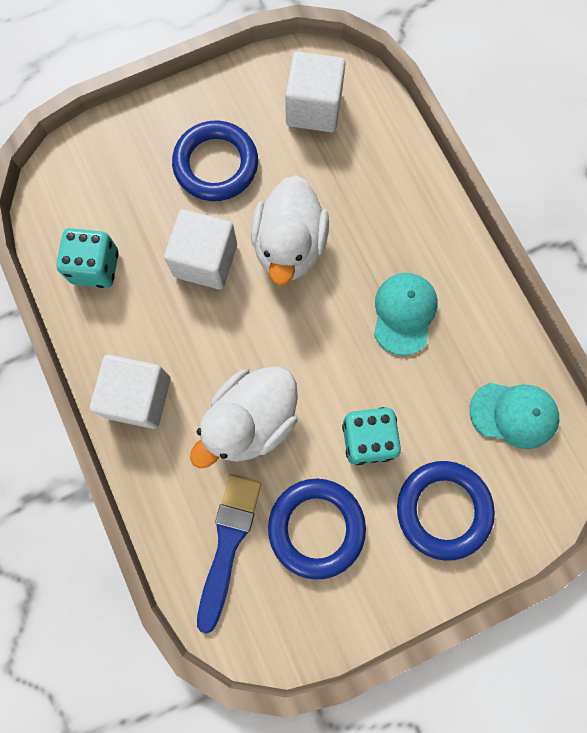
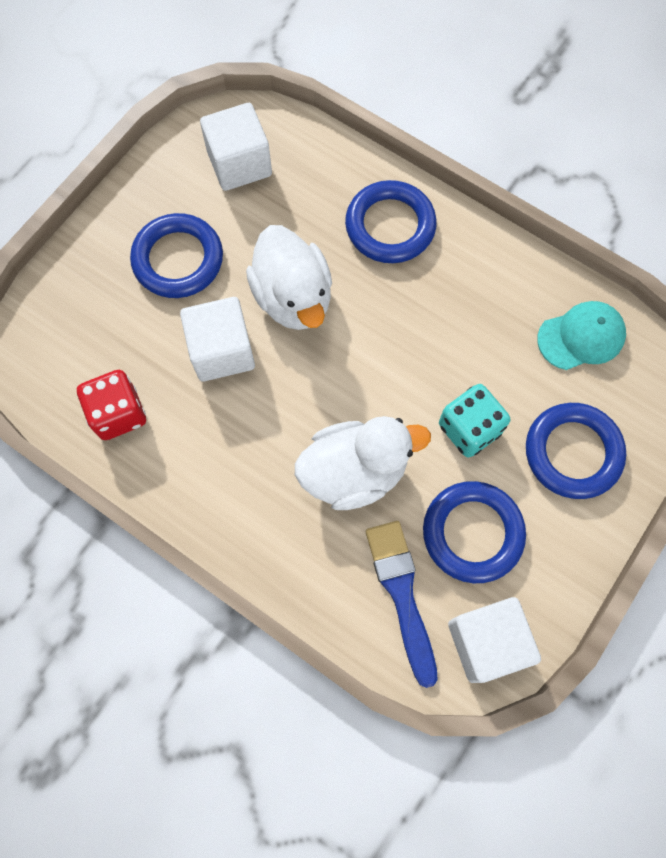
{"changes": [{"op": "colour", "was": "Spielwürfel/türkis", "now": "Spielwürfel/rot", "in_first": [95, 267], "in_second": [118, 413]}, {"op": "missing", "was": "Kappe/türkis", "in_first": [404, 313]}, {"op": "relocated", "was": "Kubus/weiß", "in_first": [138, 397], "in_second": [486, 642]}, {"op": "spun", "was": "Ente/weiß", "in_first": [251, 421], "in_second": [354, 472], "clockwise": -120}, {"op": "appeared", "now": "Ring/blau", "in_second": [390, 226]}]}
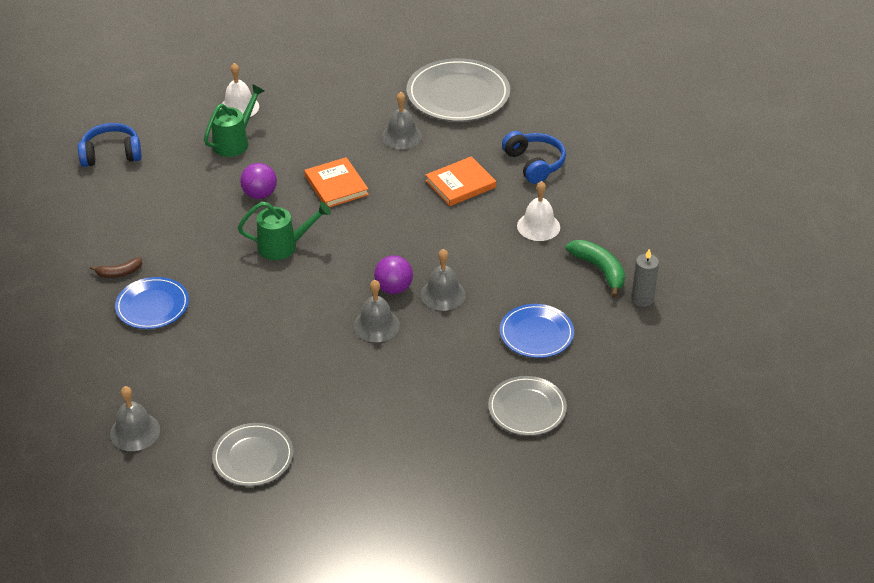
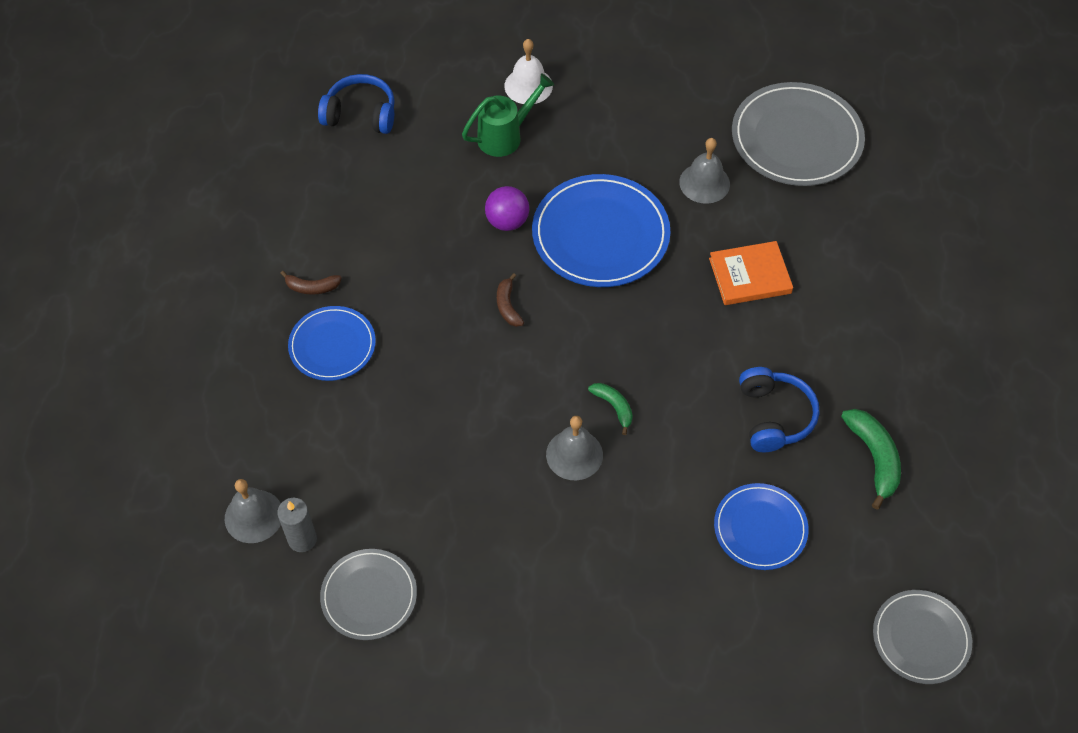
{"changes": [{"op": "relocated", "was": "Kopfhörer/blau", "in_first": [534, 164], "in_second": [774, 416]}, {"op": "exchanged", "was": "Buch/orange", "now": "Teller/blau", "in_first": [336, 185], "in_second": [600, 234]}, {"op": "missing", "was": "Glocke/weiß", "in_first": [538, 226]}, {"op": "exchanged", "was": "Gießkanne/grün", "now": "Banane/braun", "in_first": [283, 246], "in_second": [508, 306]}, {"op": "missing", "was": "Glocke/grau", "in_first": [443, 294]}, {"op": "relocated", "was": "Kerze/grau", "in_first": [642, 299], "in_second": [302, 539]}, {"op": "exchanged", "was": "Ball/lila", "now": "Banane/grün", "in_first": [394, 288], "in_second": [614, 407]}, {"op": "relocated", "was": "Teller/grau", "in_first": [527, 408], "in_second": [921, 638]}]}
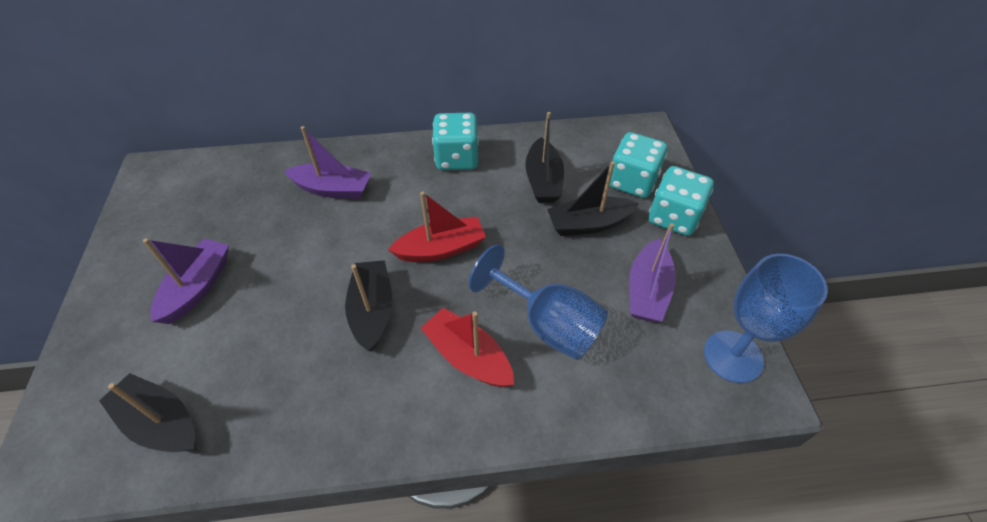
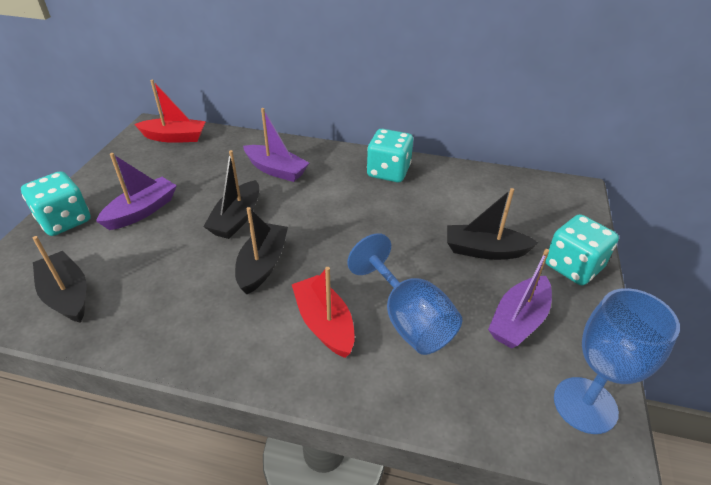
{"changes": [{"op": "relocated", "was": "Boot/schwarz", "in_first": [543, 180], "in_second": [237, 218]}, {"op": "relocated", "was": "Spielwürfel/türkis", "in_first": [632, 182], "in_second": [65, 220]}, {"op": "relocated", "was": "Boot/rot", "in_first": [441, 249], "in_second": [175, 137]}]}
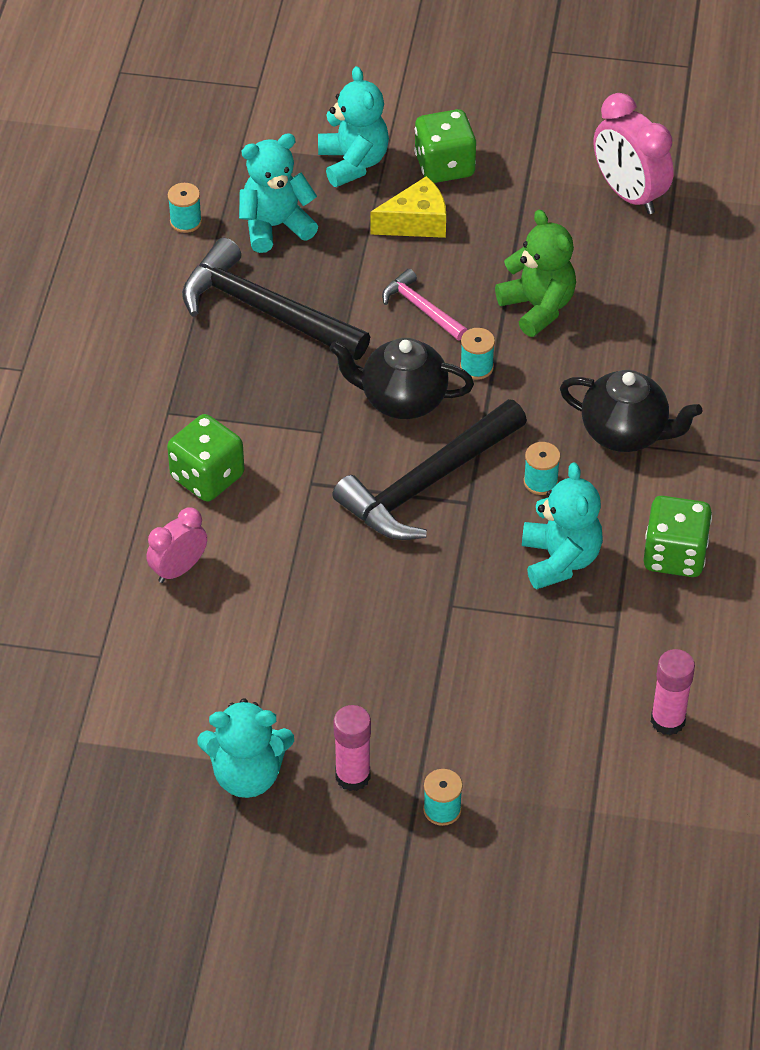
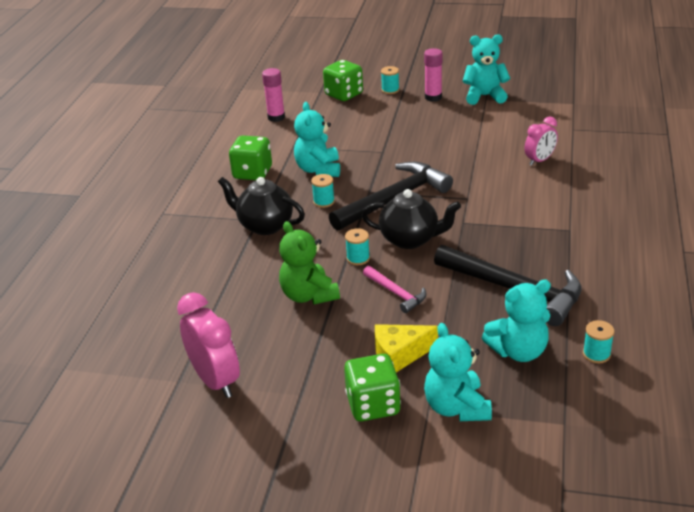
{"changes": [{"op": "relocated", "was": "Spielwürfel/grün", "in_first": [207, 477], "in_second": [344, 94]}]}
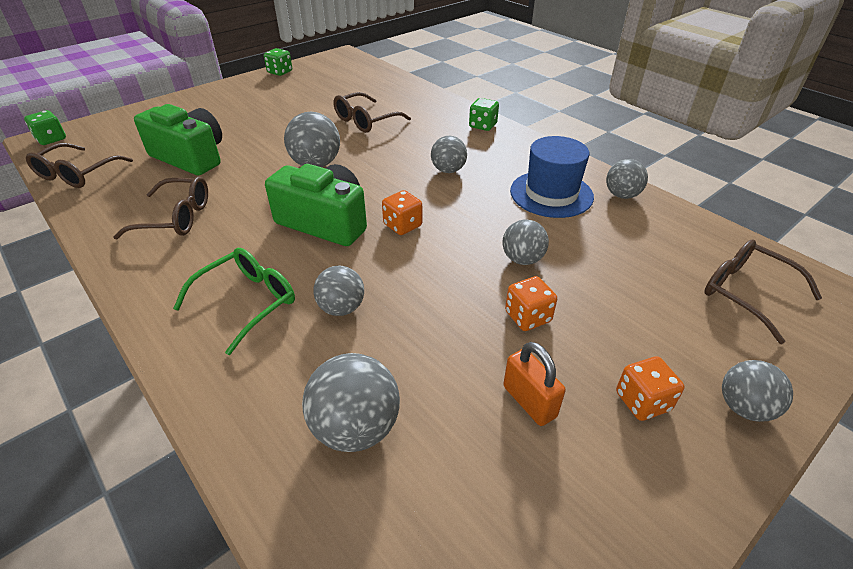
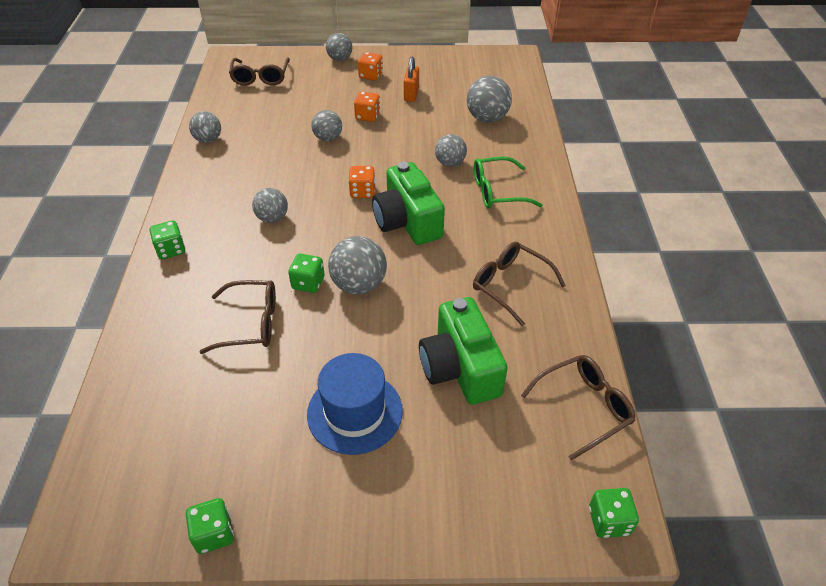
{"changes": [{"op": "relocated", "was": "Hut/blau", "in_first": [551, 194], "in_second": [355, 412]}, {"op": "appeared", "now": "Spielwürfel/grün", "in_second": [308, 283]}]}
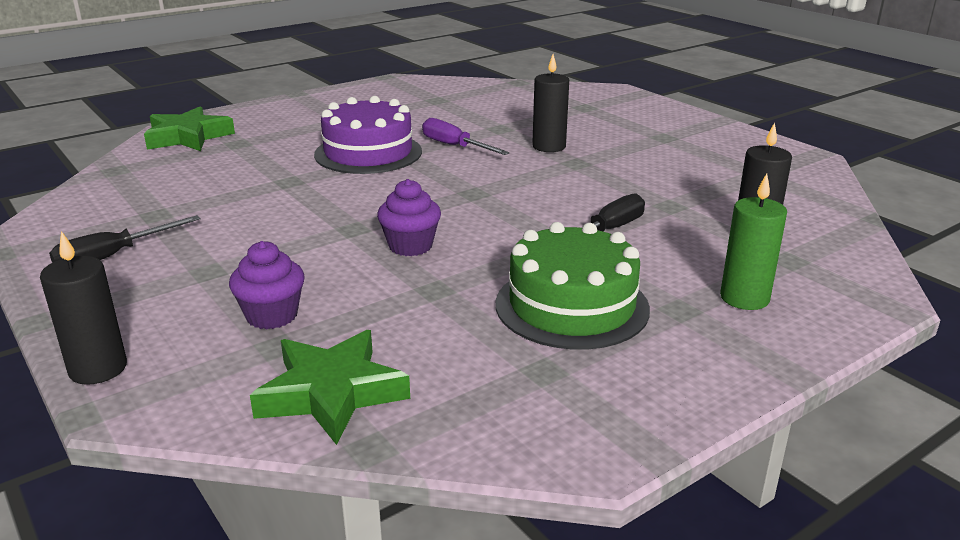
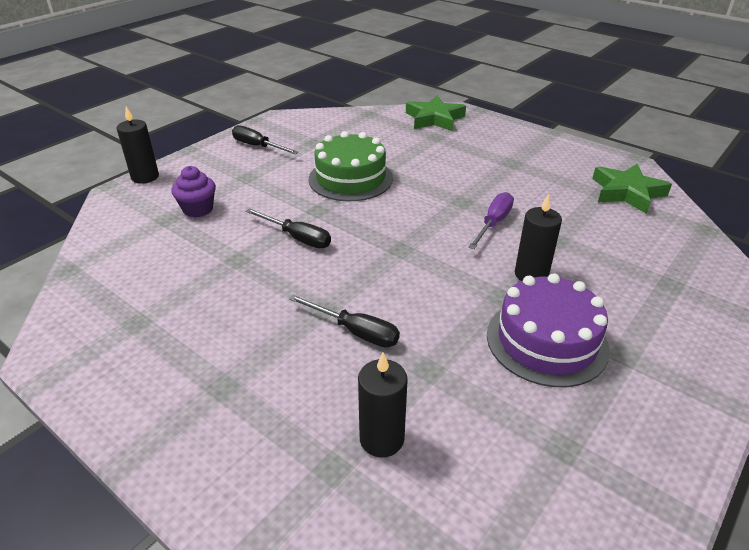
{"changes": [{"op": "relocated", "was": "Kuchen/lila", "in_first": [368, 153], "in_second": [546, 341]}, {"op": "missing", "was": "Kerze/grün", "in_first": [744, 298]}, {"op": "exchanged", "was": "Muffin/lila", "now": "Schraubenzieher/schwarz", "in_first": [410, 246], "in_second": [297, 238]}, {"op": "relocated", "was": "Kuchen/grün", "in_first": [571, 306], "in_second": [350, 178]}, {"op": "relocated", "was": "Stern/grün", "in_first": [331, 393], "in_second": [627, 192]}]}
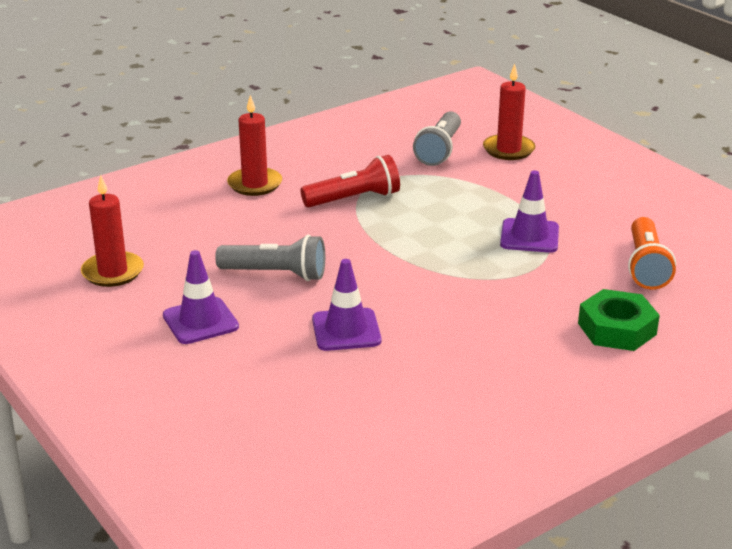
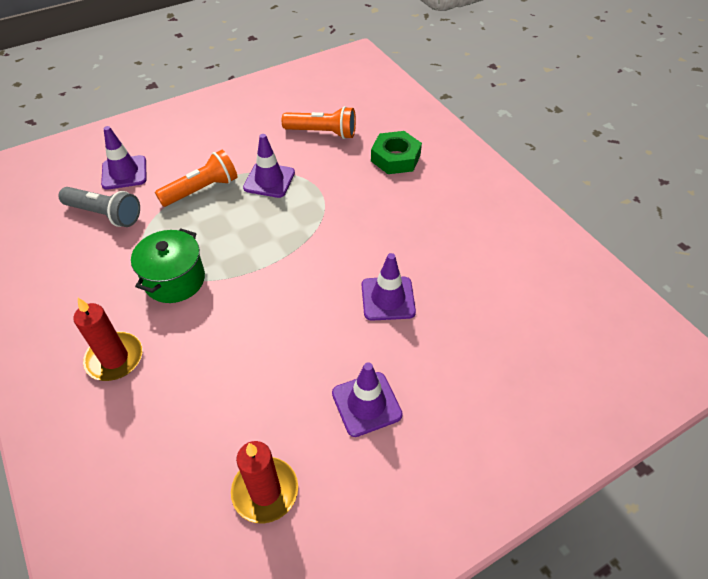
{"changes": [{"op": "exchanged", "was": "Kerze/rot", "now": "Leitkegel/lila", "in_first": [508, 150], "in_second": [124, 173]}, {"op": "exchanged", "was": "Taschenlampe/rot", "now": "Kochtopf/grün", "in_first": [354, 199], "in_second": [175, 280]}, {"op": "missing", "was": "Taschenlampe/grau", "in_first": [276, 274]}, {"op": "appeared", "now": "Taschenlampe/orange", "in_second": [202, 190]}]}
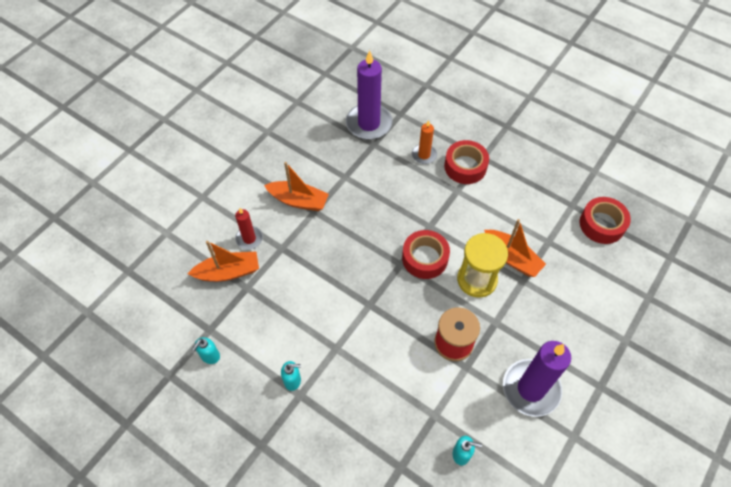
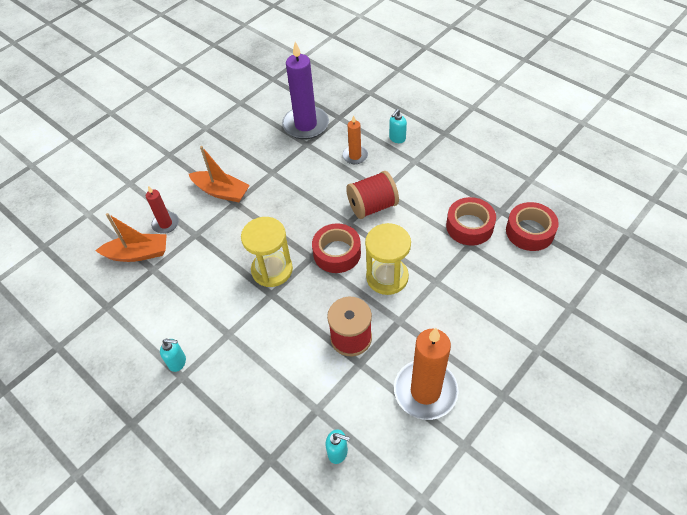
{"changes": [{"op": "relocated", "was": "Klebeband/rot", "in_first": [465, 166], "in_second": [469, 226]}, {"op": "missing", "was": "Boot/orange", "in_first": [511, 258]}, {"op": "relocated", "was": "Seifenspender/türkis", "in_first": [210, 356], "in_second": [397, 138]}, {"op": "colour", "was": "Kerze/lila", "now": "Kerze/orange", "in_first": [531, 389], "in_second": [425, 391]}, {"op": "appeared", "now": "Garnrolle/rot", "in_second": [372, 206]}, {"op": "appeared", "now": "Sanduhr/gelb", "in_second": [272, 270]}]}
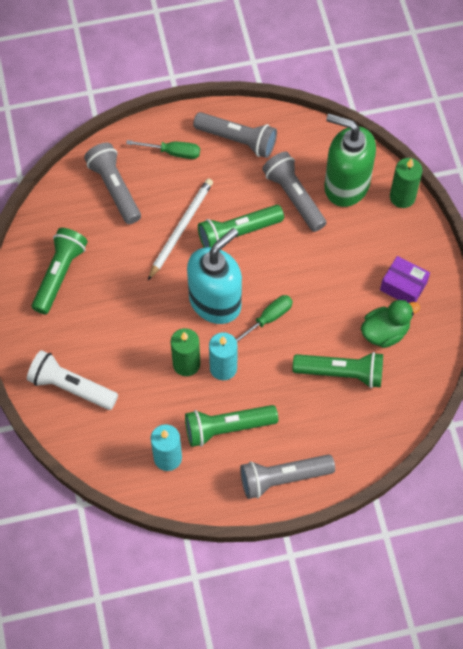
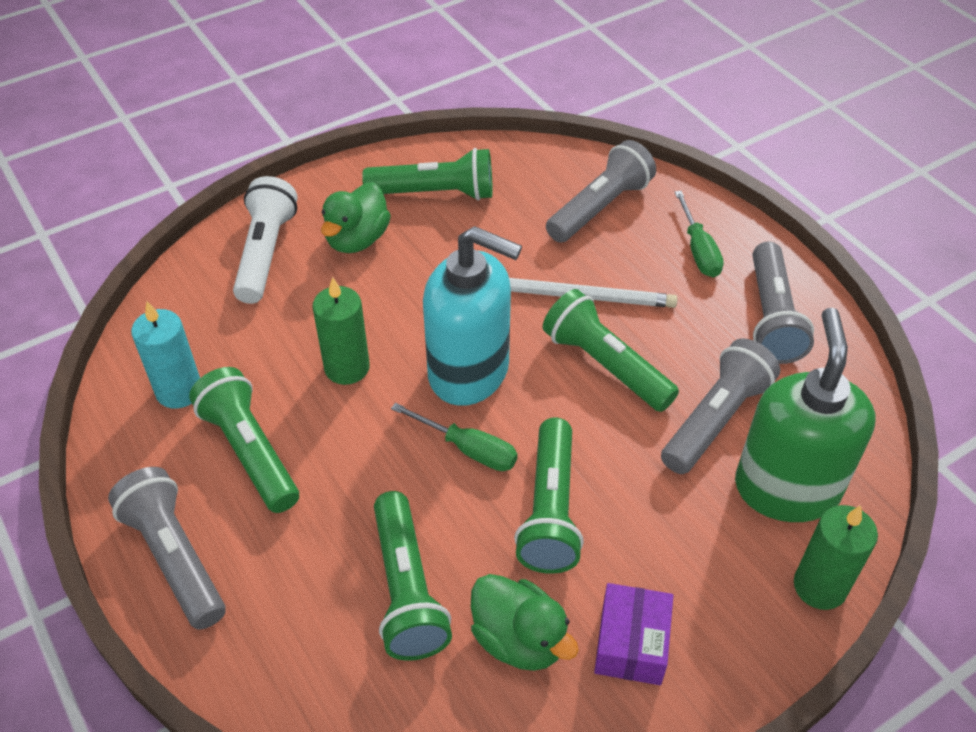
{"changes": [{"op": "missing", "was": "Kerze/türkis", "in_first": [223, 368]}, {"op": "appeared", "now": "Ente/grün", "in_second": [357, 239]}, {"op": "appeared", "now": "Taschenlampe/grün", "in_second": [550, 510]}]}
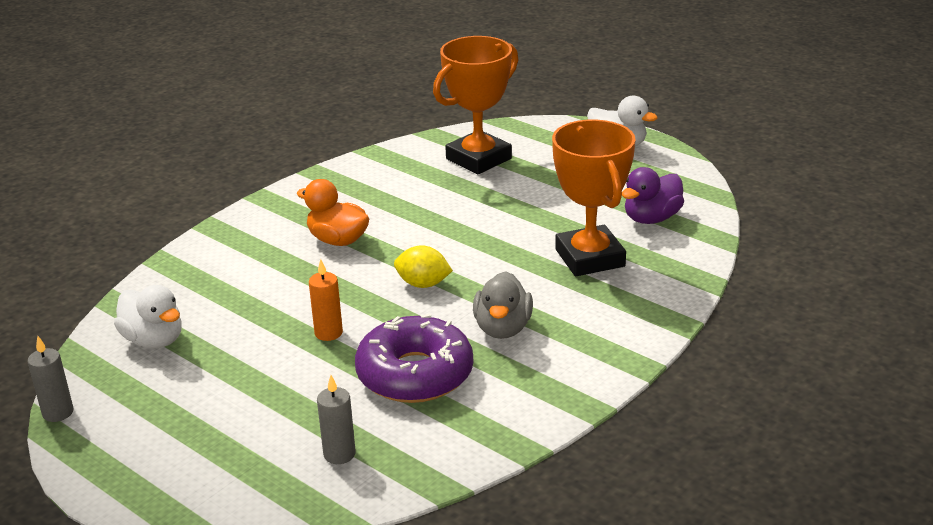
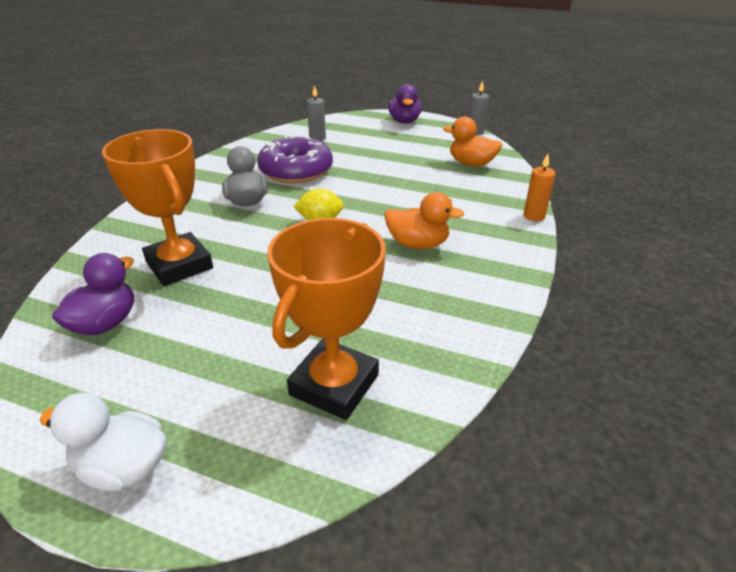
{"changes": [{"op": "relocated", "was": "Kerze/orange", "in_first": [328, 333], "in_second": [534, 216]}, {"op": "colour", "was": "Ente/weiß", "now": "Ente/orange", "in_first": [154, 340], "in_second": [471, 164]}, {"op": "appeared", "now": "Ente/lila", "in_second": [404, 121]}]}
